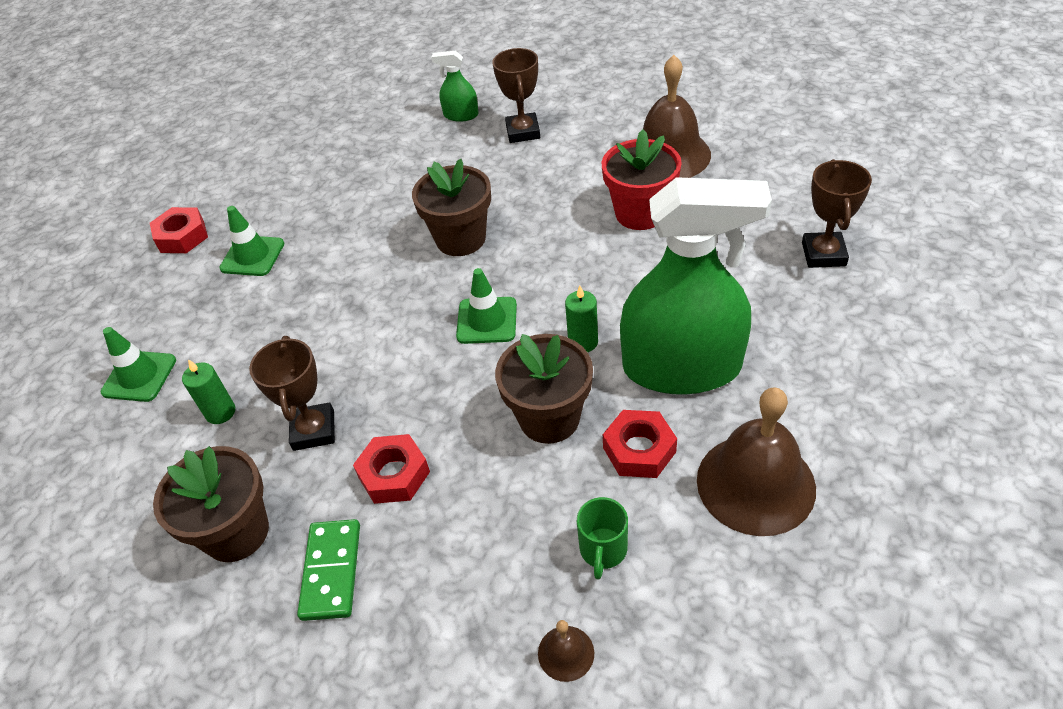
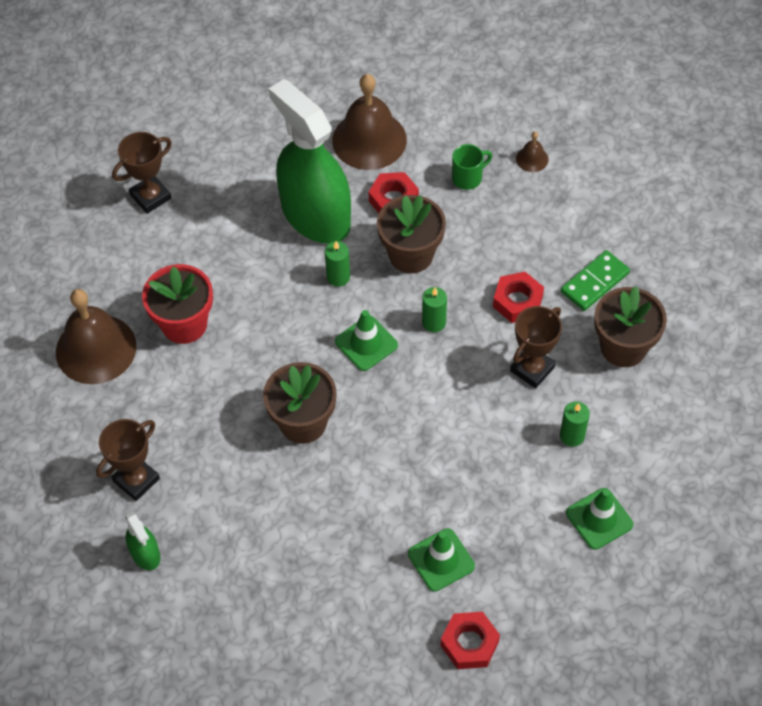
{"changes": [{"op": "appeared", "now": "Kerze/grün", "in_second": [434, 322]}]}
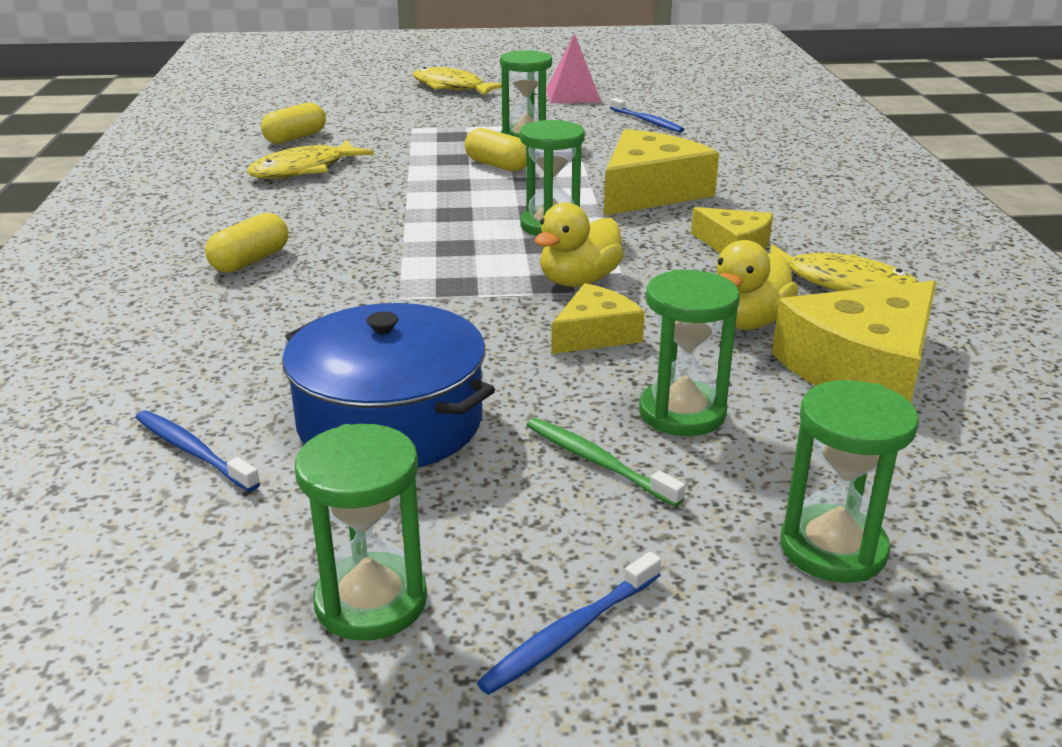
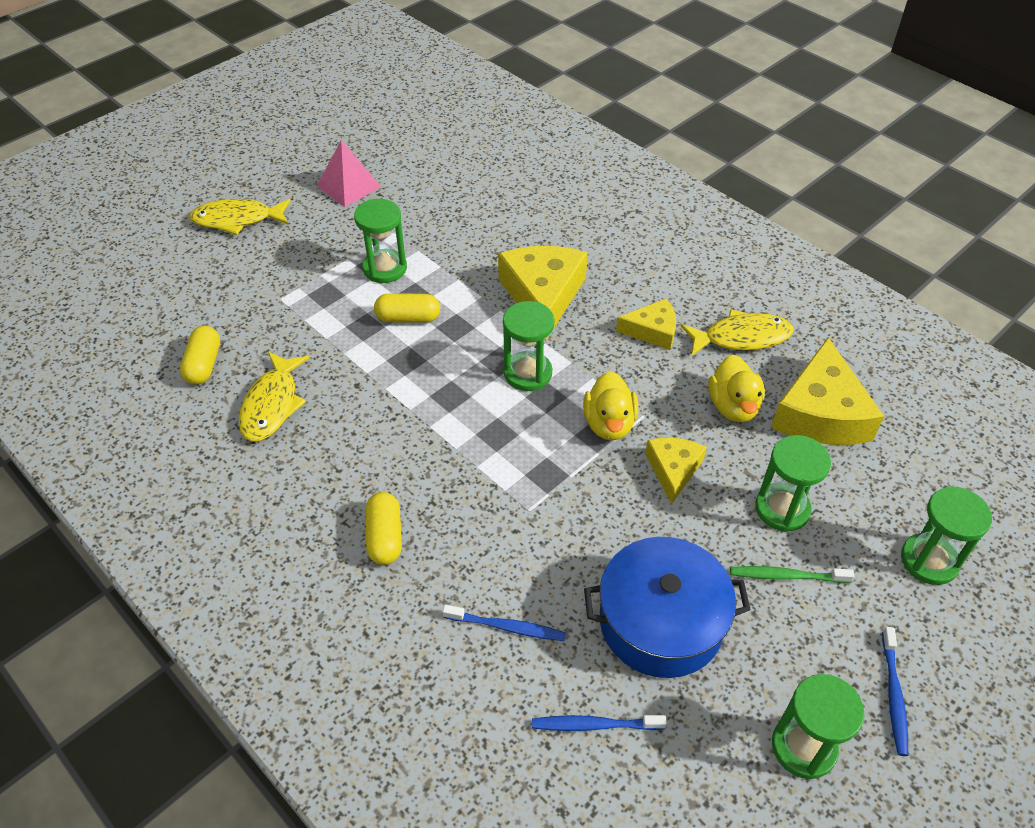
{"changes": [{"op": "relocated", "was": "Zahnbürste/blau", "in_first": [647, 121], "in_second": [507, 627]}]}
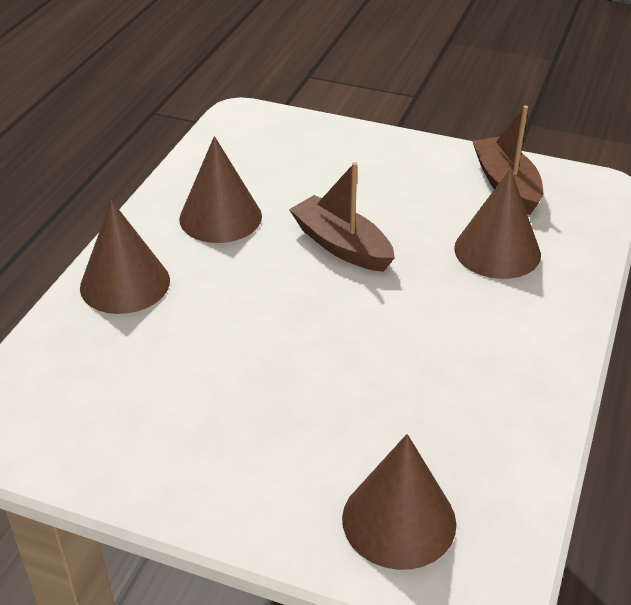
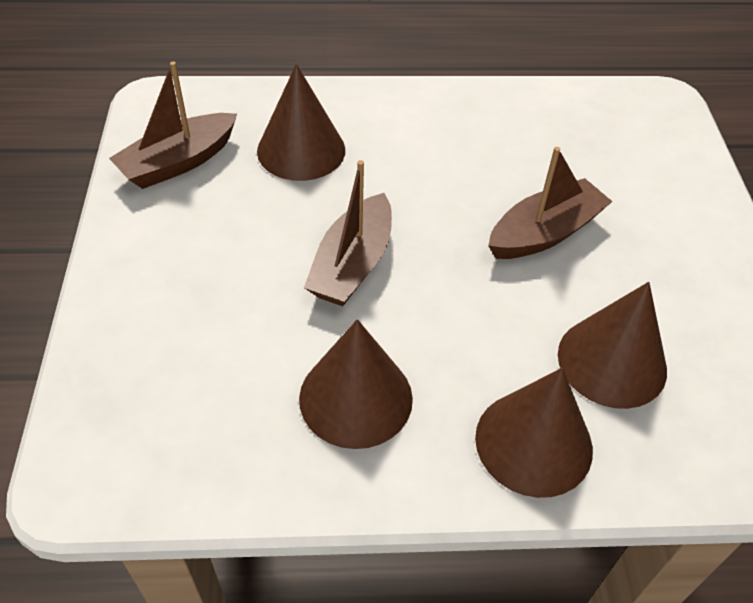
{"changes": [{"op": "relocated", "was": "Kegel/braun", "in_first": [399, 520], "in_second": [612, 361]}, {"op": "appeared", "now": "Boot/braun", "in_second": [544, 233]}]}
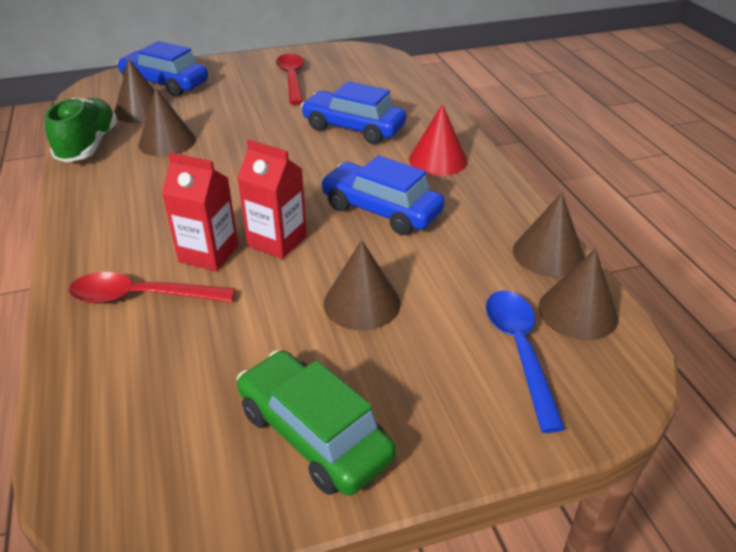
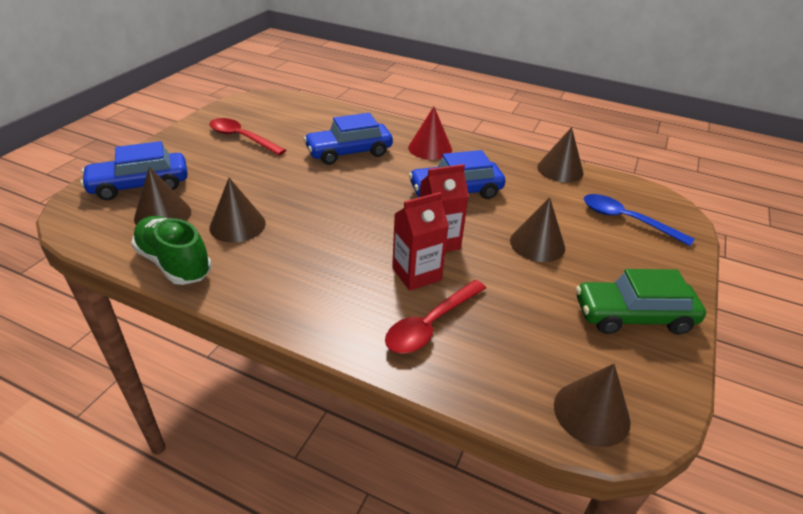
{"changes": [{"op": "relocated", "was": "Kegel/braun", "in_first": [578, 312], "in_second": [591, 413]}]}
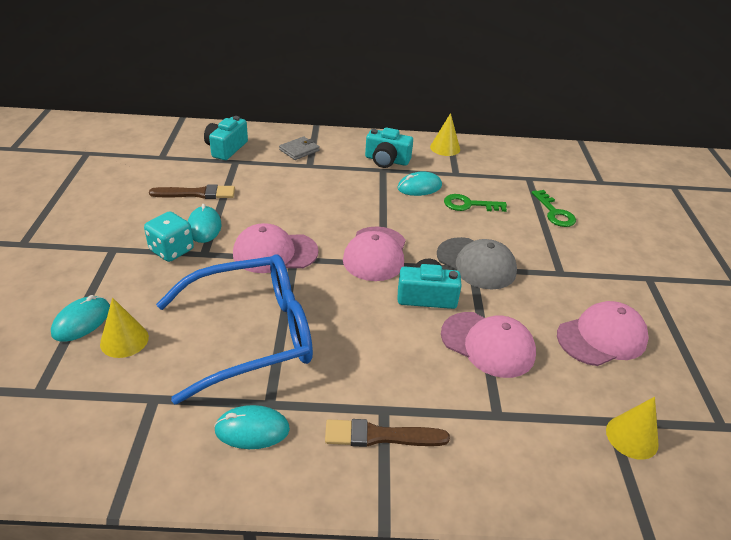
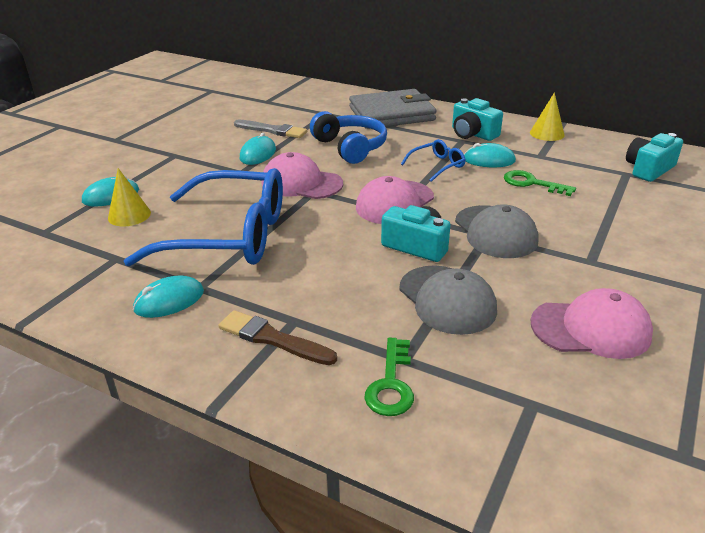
{"changes": [{"op": "relocated", "was": "Kamera/türkis", "in_first": [226, 148], "in_second": [648, 169]}, {"op": "size", "was": "Geldbörse/grau", "in_first": [299, 150], "in_second": [391, 114], "ratio": 2.26}, {"op": "colour", "was": "Pinsel/braun", "now": "Pinsel/grau", "in_first": [197, 194], "in_second": [272, 130]}, {"op": "relocated", "was": "Schlüssel/grün", "in_first": [554, 212], "in_second": [391, 384]}, {"op": "missing", "was": "Spielwürfel/türkis", "in_first": [171, 250]}, {"op": "colour", "was": "Kappe/rosa", "now": "Kappe/grau", "in_first": [488, 344], "in_second": [447, 300]}, {"op": "missing", "was": "Kegel/gelb", "in_first": [632, 437]}, {"op": "spun", "was": "Computermaus/türkis", "in_first": [252, 430], "in_second": [169, 300], "clockwise": -60}, {"op": "appeared", "now": "Kopfhörer/blau", "in_second": [350, 147]}, {"op": "appeared", "now": "Brille/blau", "in_second": [437, 165]}]}
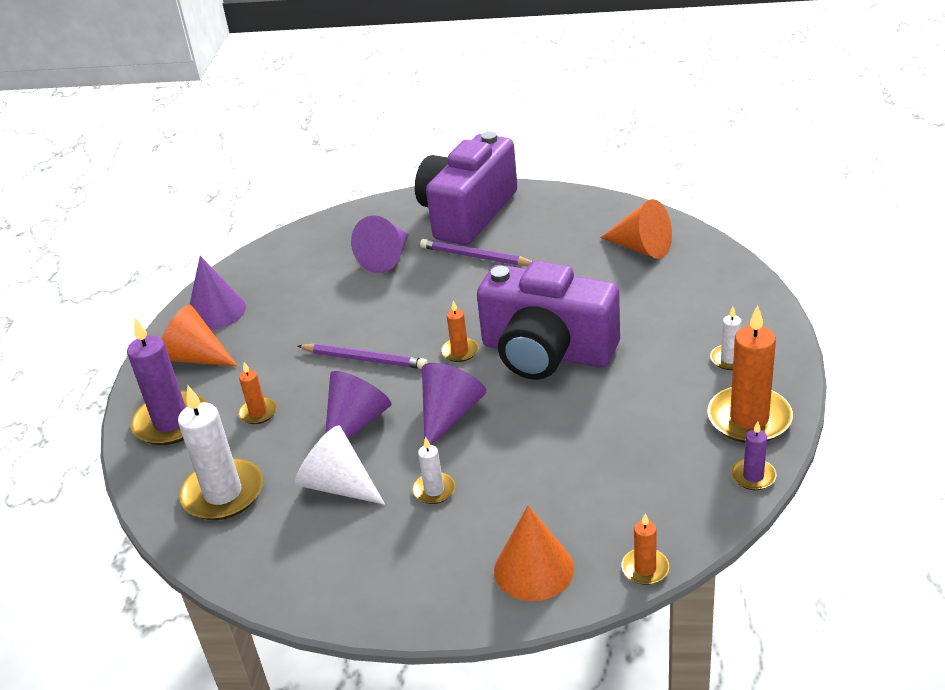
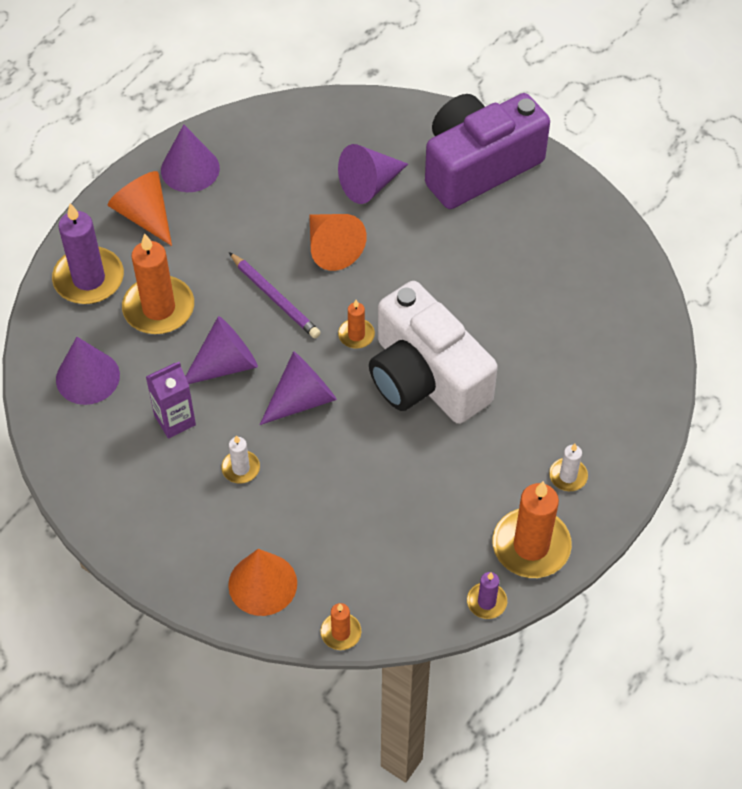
{"changes": [{"op": "relocated", "was": "Kegel/orange", "in_first": [641, 248], "in_second": [331, 248]}, {"op": "missing", "was": "Bleistift/lila", "in_first": [475, 256]}, {"op": "colour", "was": "Kamera/lila", "now": "Kamera/weiß", "in_first": [547, 352], "in_second": [425, 378]}, {"op": "size", "was": "Kerze/orange", "in_first": [258, 413], "in_second": [159, 308], "ratio": 1.99}, {"op": "exchanged", "was": "Kerze/weiß", "now": "Kegel/lila", "in_first": [223, 493], "in_second": [87, 377]}, {"op": "exchanged", "was": "Kegel/weiß", "now": "Getränkekarton/lila", "in_first": [338, 485], "in_second": [175, 420]}]}
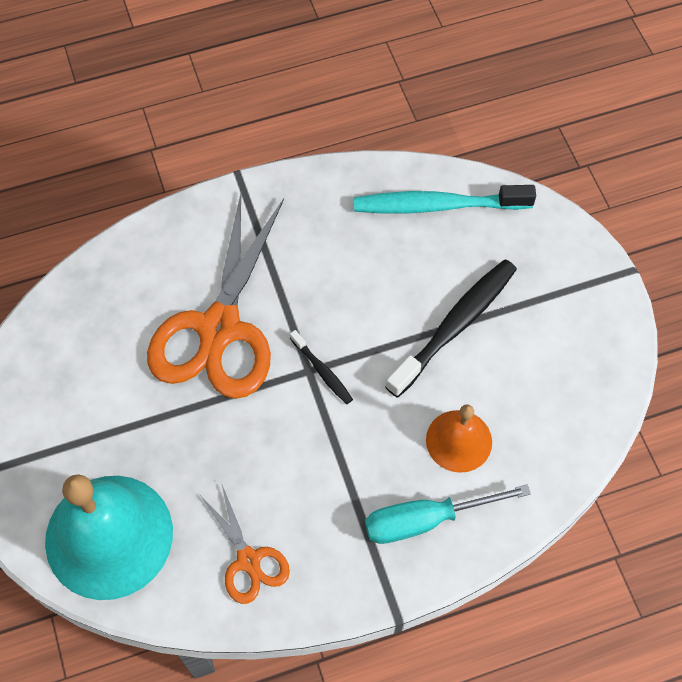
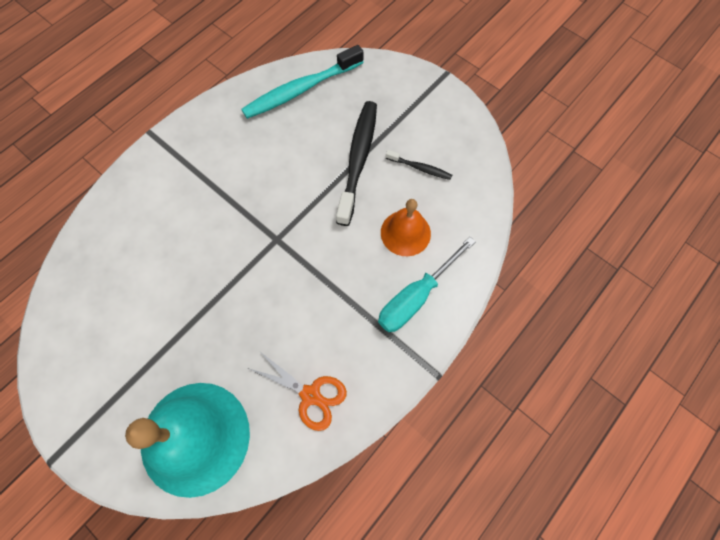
{"changes": [{"op": "missing", "was": "Schere/orange", "in_first": [219, 329]}, {"op": "relocated", "was": "Zahnbürste/schwarz", "in_first": [322, 371], "in_second": [420, 168]}]}
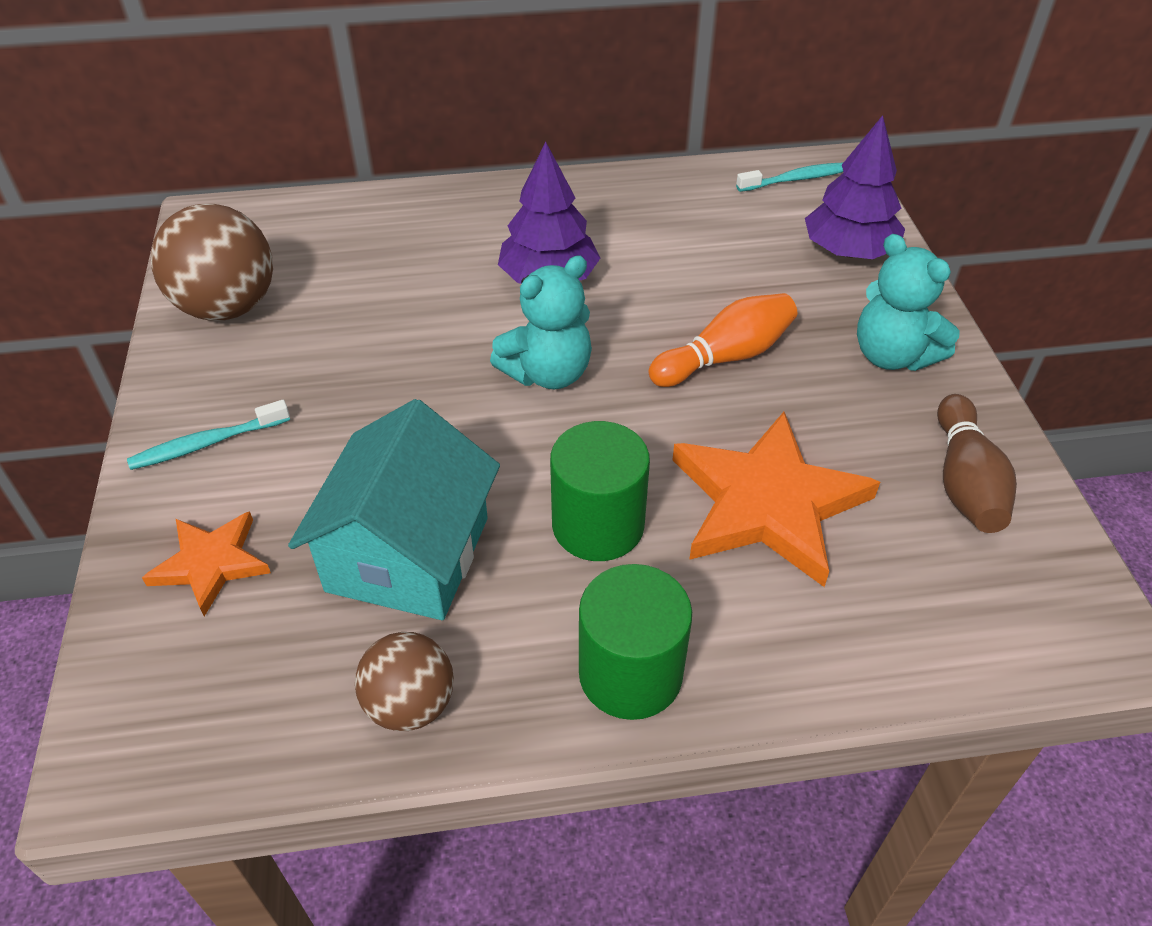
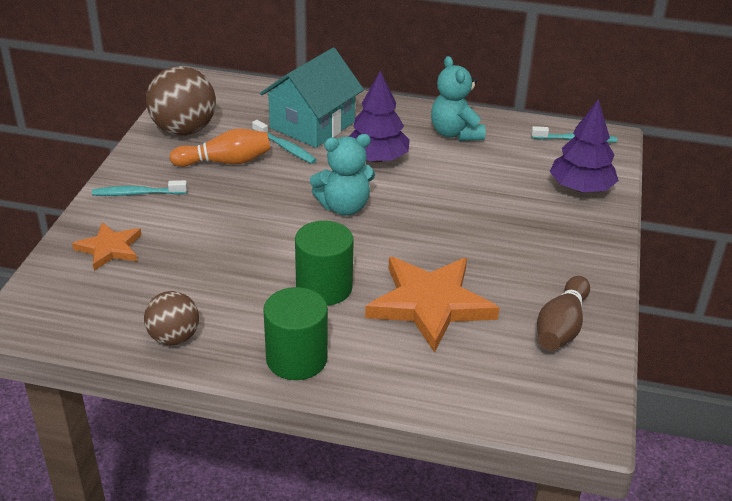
{"changes": [{"op": "relocated", "was": "Teddybär/türkis", "in_first": [892, 356], "in_second": [455, 133]}, {"op": "relocated", "was": "Bowlingkegel/orange", "in_first": [725, 357], "in_second": [225, 162]}, {"op": "relocated", "was": "Haus/türkis", "in_first": [408, 554], "in_second": [312, 125]}, {"op": "appeared", "now": "Zahnbürste/türkis", "in_second": [285, 147]}]}
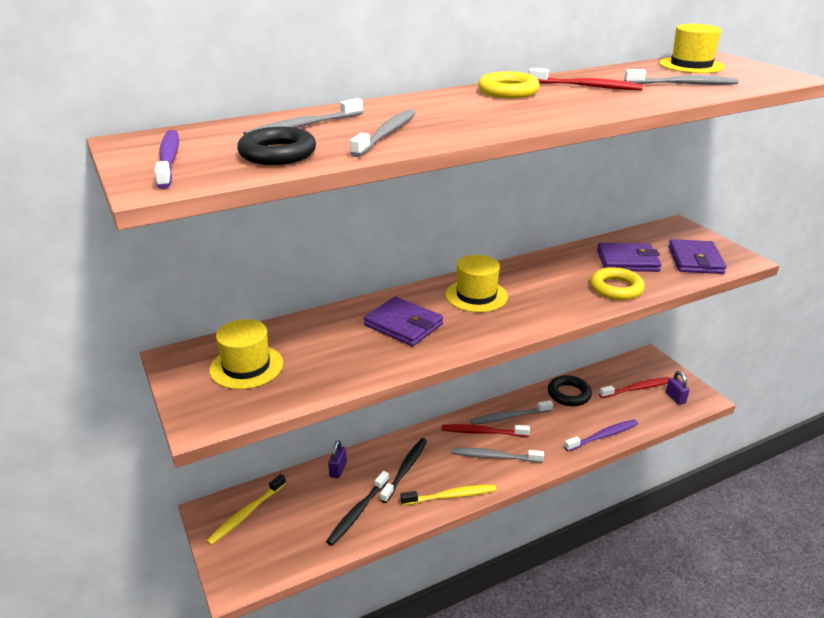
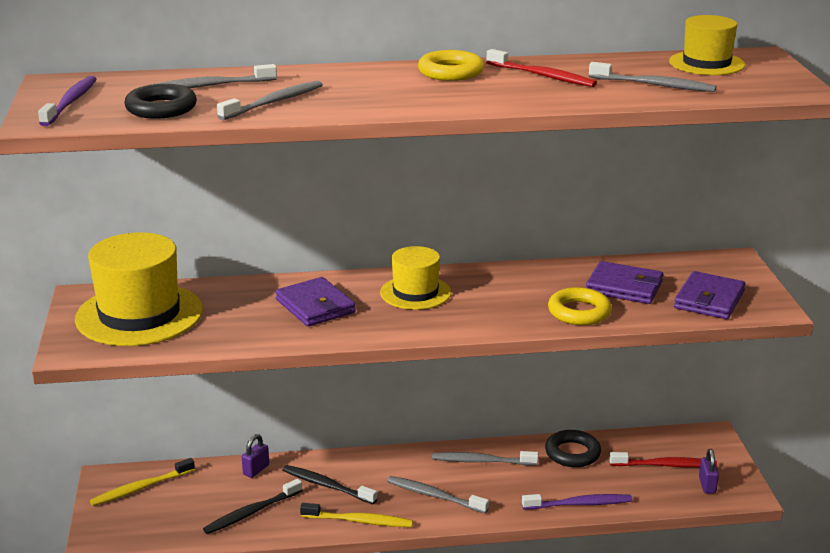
{"changes": [{"op": "size", "was": "Hut/gelb", "in_first": [246, 366], "in_second": [139, 315], "ratio": 1.71}, {"op": "missing", "was": "Zahnbürste/rot", "in_first": [483, 432]}, {"op": "spun", "was": "Zahnbürste/schwarz", "in_first": [405, 469], "in_second": [327, 486], "clockwise": -105}]}
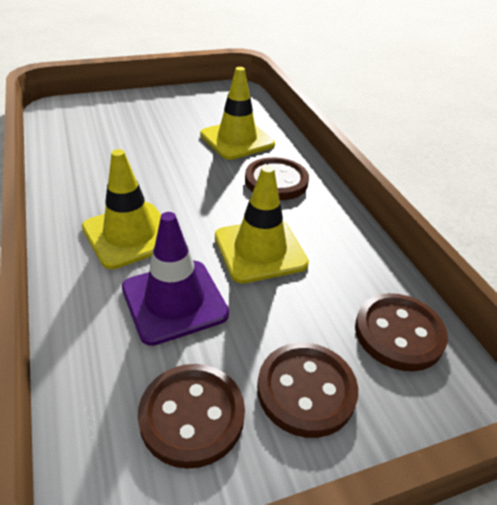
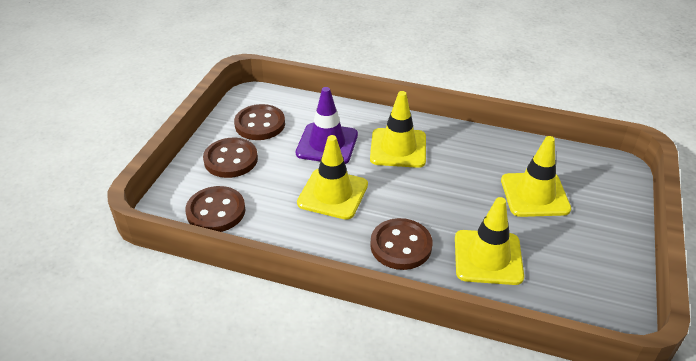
{"changes": [{"op": "appeared", "now": "Leitkegel/gelb", "in_second": [534, 195]}]}
